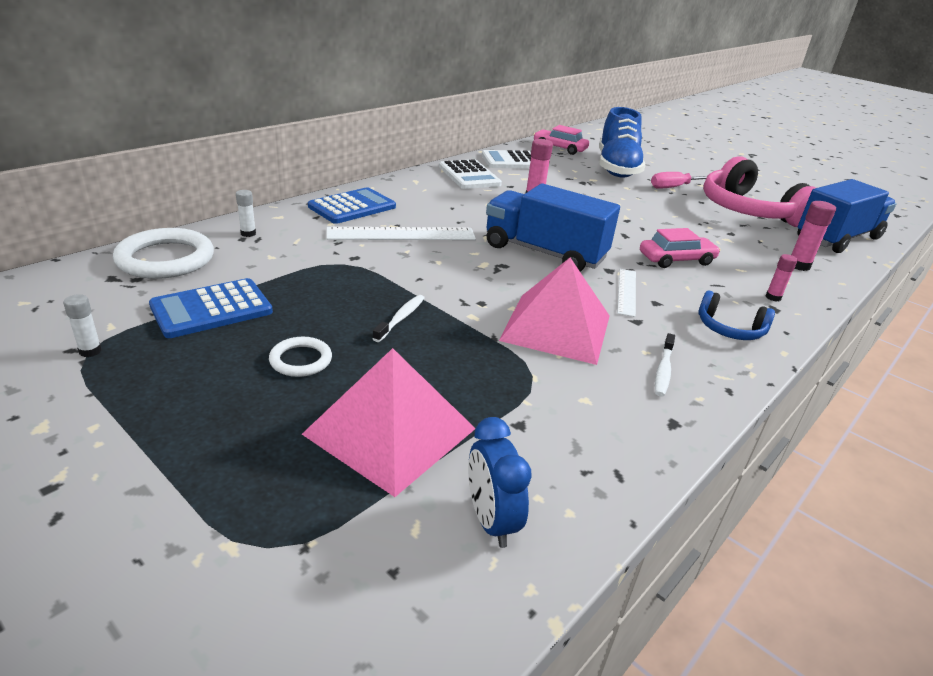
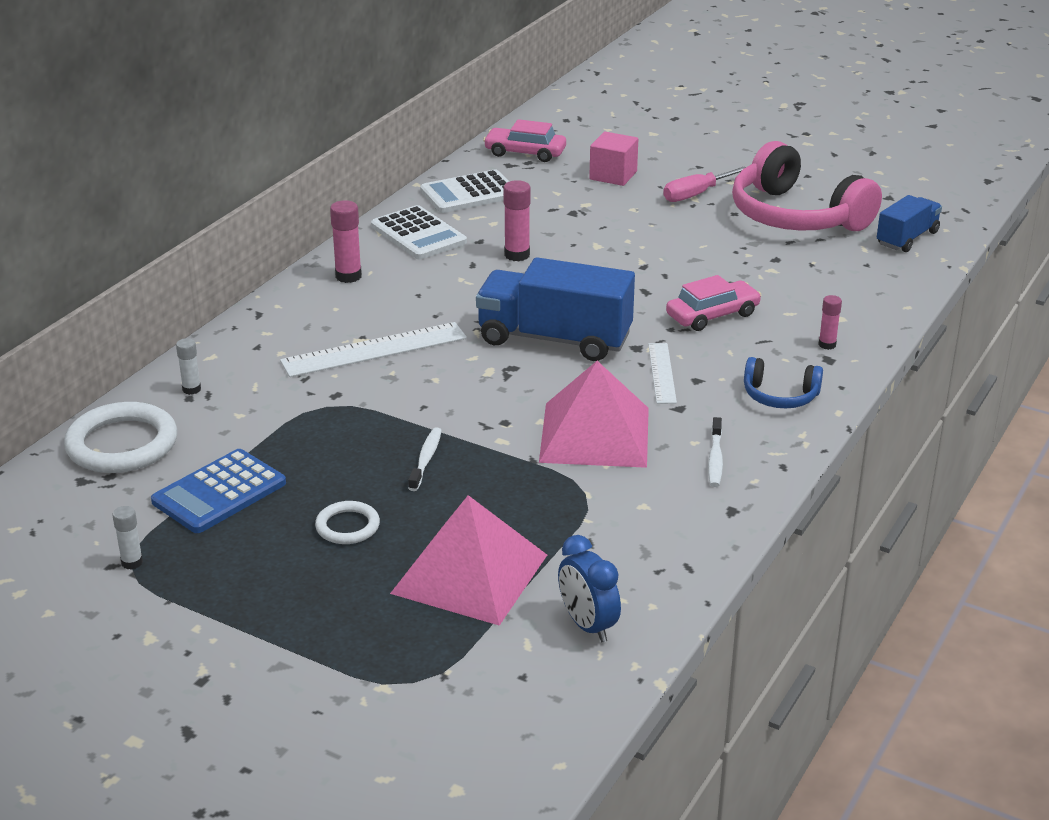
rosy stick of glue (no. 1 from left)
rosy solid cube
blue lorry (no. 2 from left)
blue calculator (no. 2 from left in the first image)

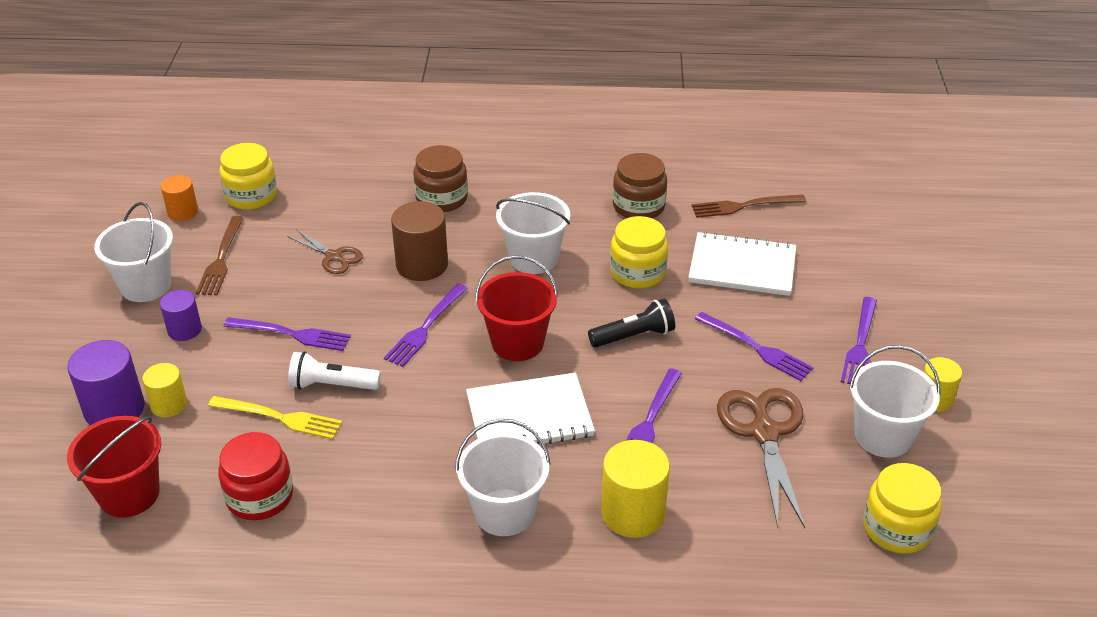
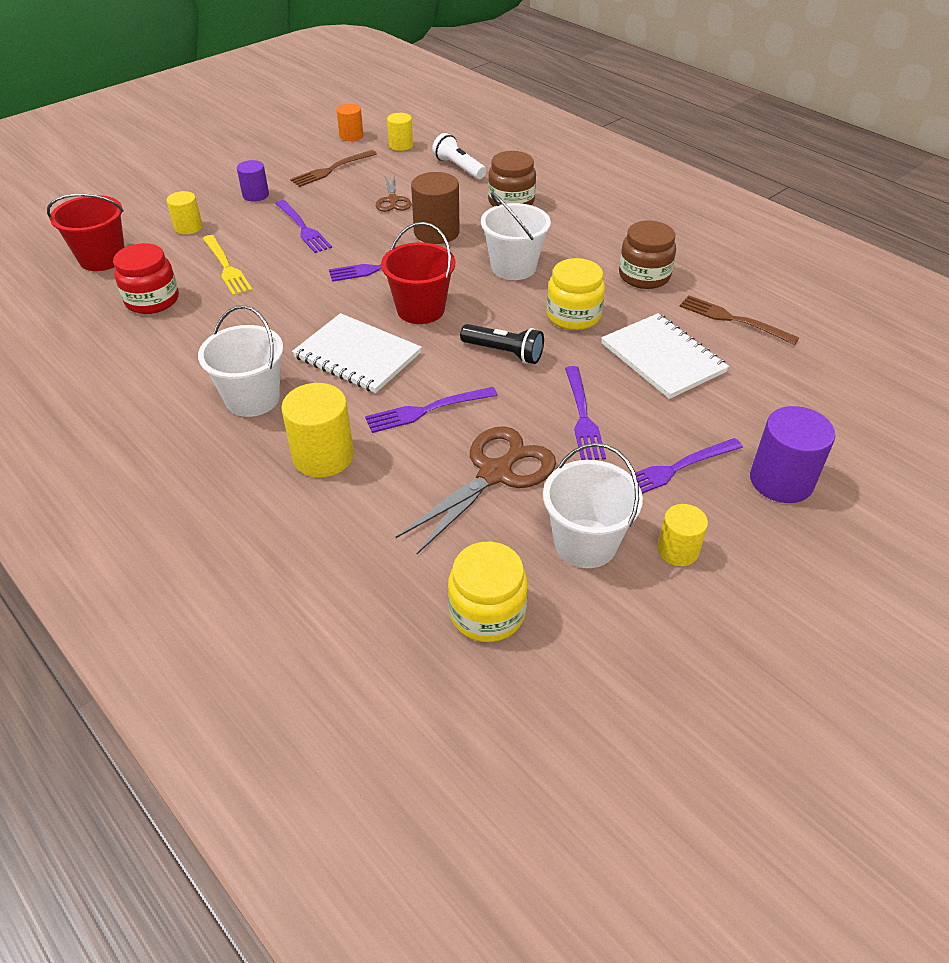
yellow cylinder shape (no. 3 from left)
snow-white pocket torch
purple cylinder shape (no. 2 from left)
snow-white bucket (no. 1 from left in the first image)

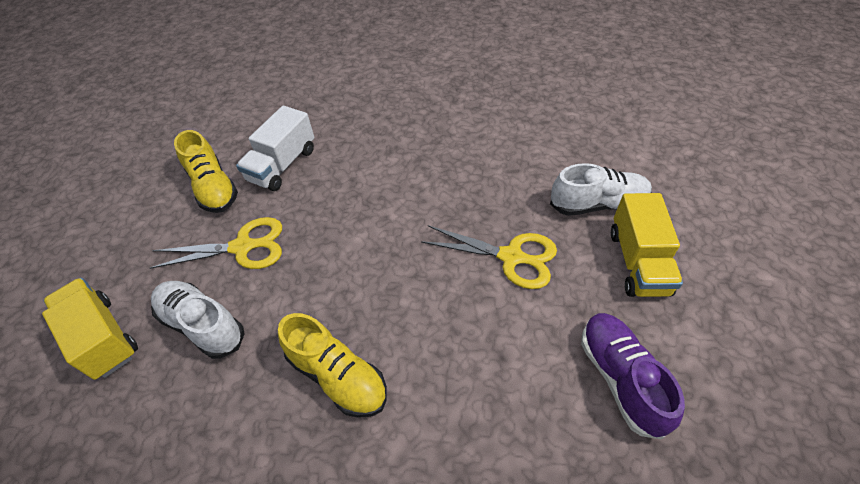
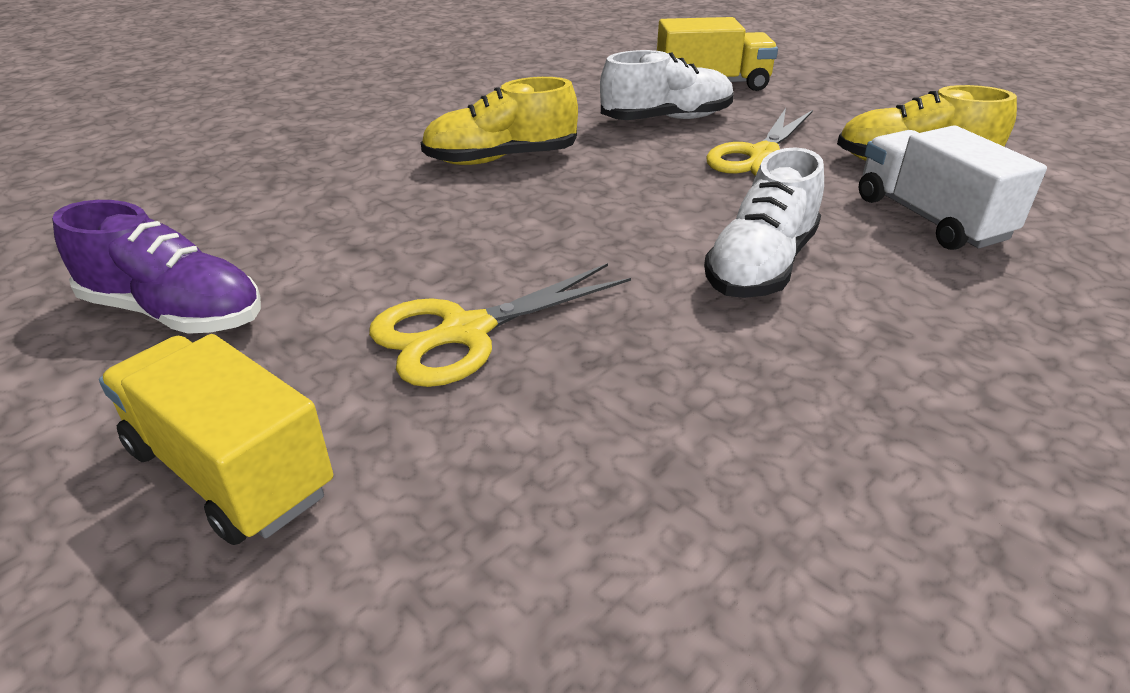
snow-white shoe (no. 2 from left)

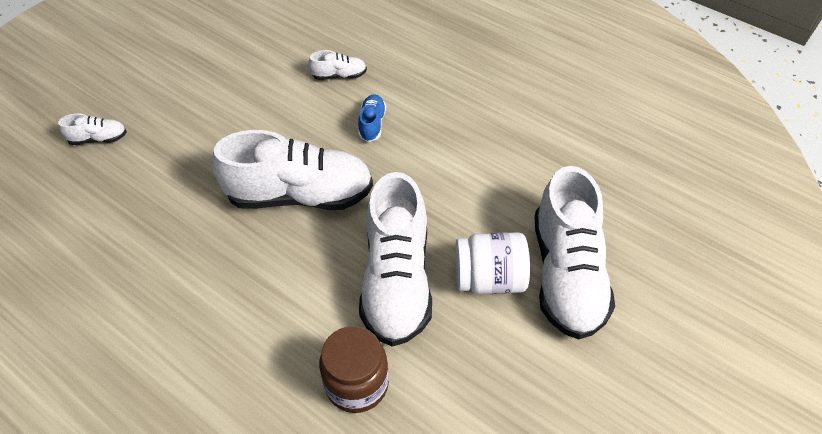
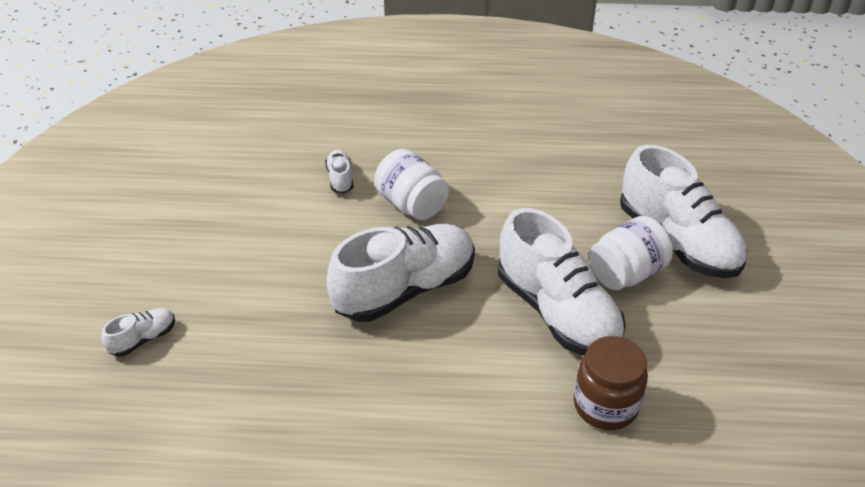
snow-white shoe (no. 2 from left)
snow-white preserve jar (no. 1 from left)

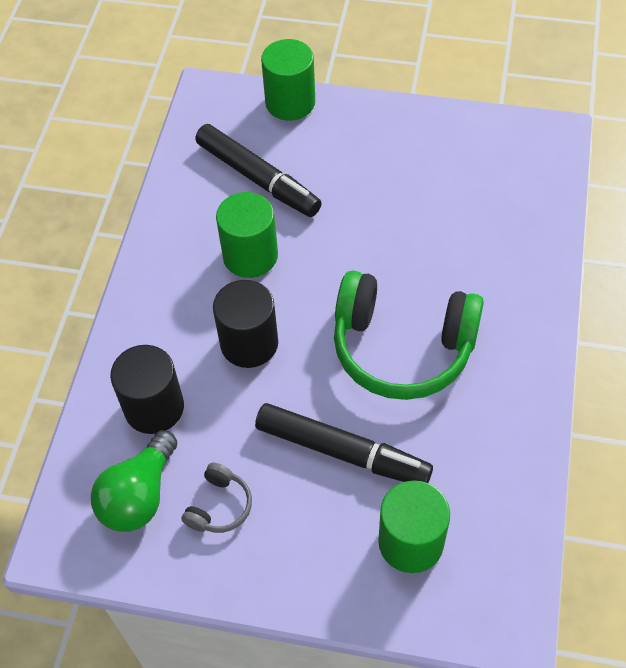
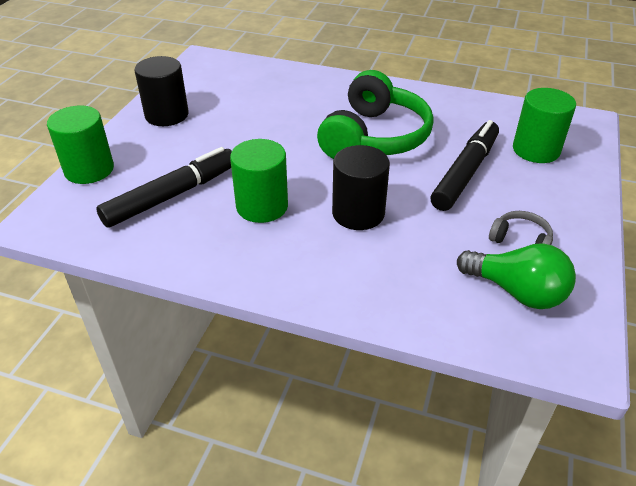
ebony cylinder shape (no. 1 from left)

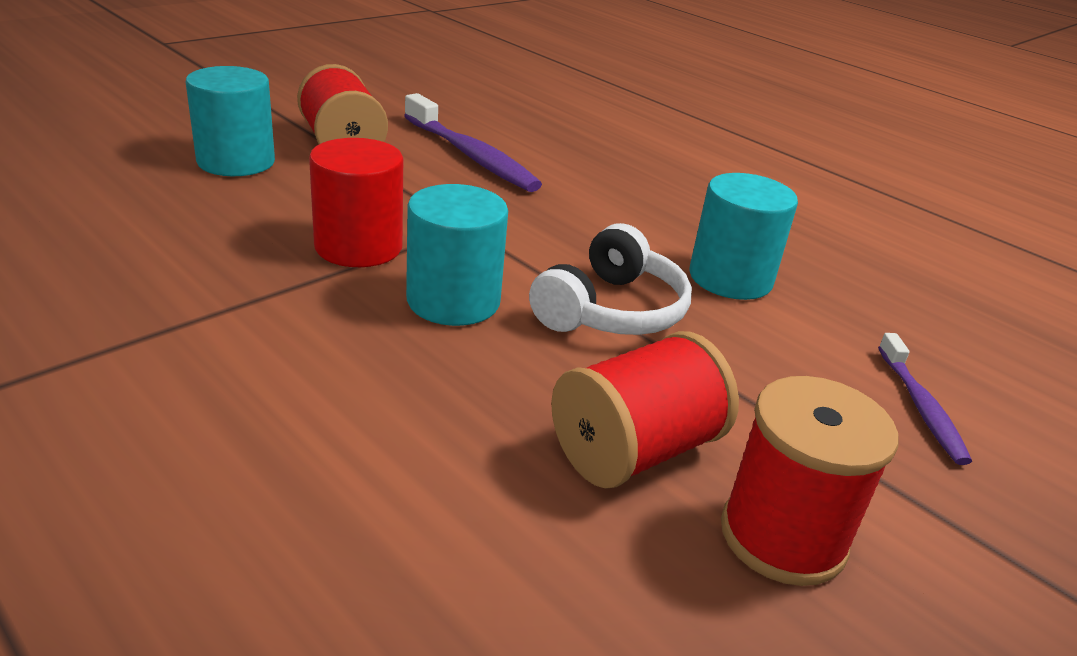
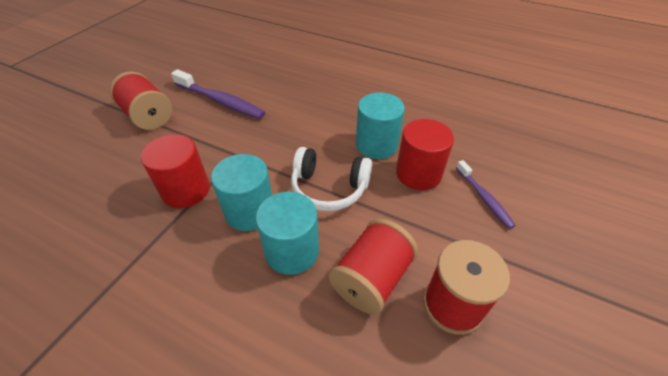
teal cylinder shape (no. 2 from left)
snow-white over-ear headphones
scarlet cylinder shape (no. 2 from left)

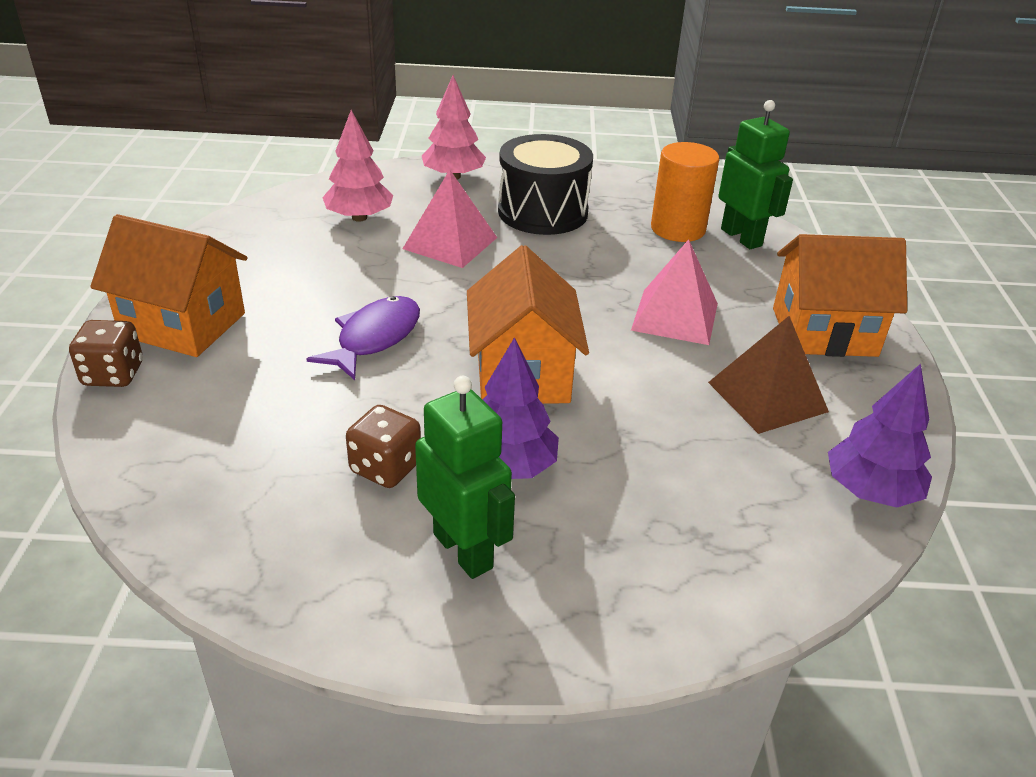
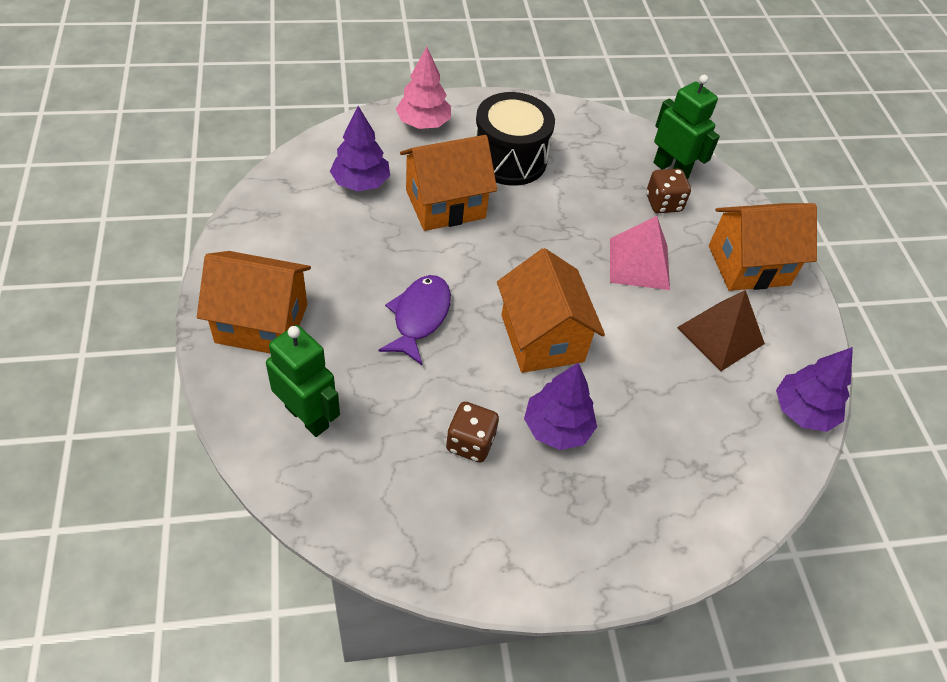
green toy robot (no. 1 from left)
purple fir tree (no. 1 from left)
orange-coloured toy house (no. 2 from left)
brown dice (no. 2 from left)
orange-coloured cylinder shape

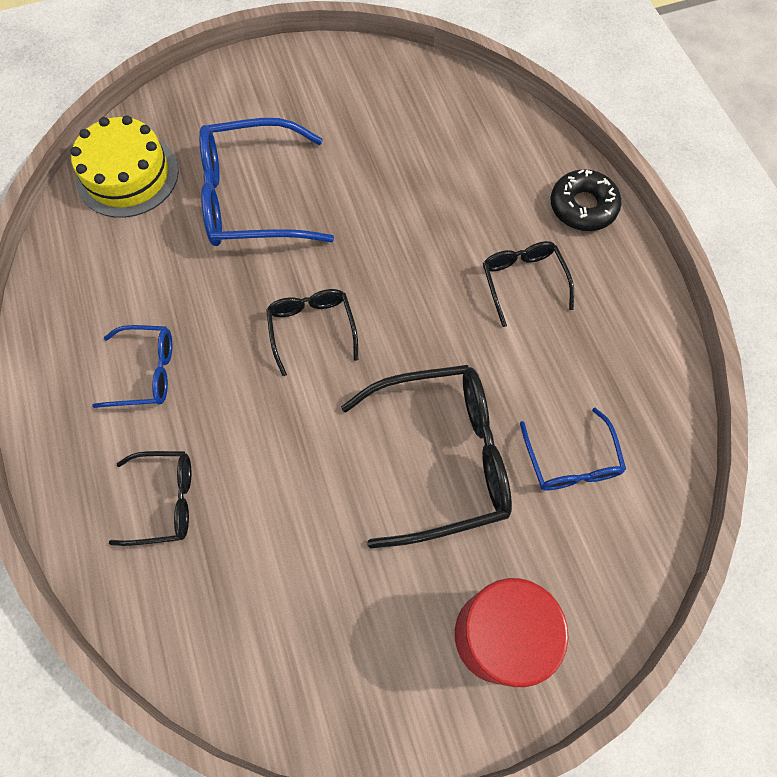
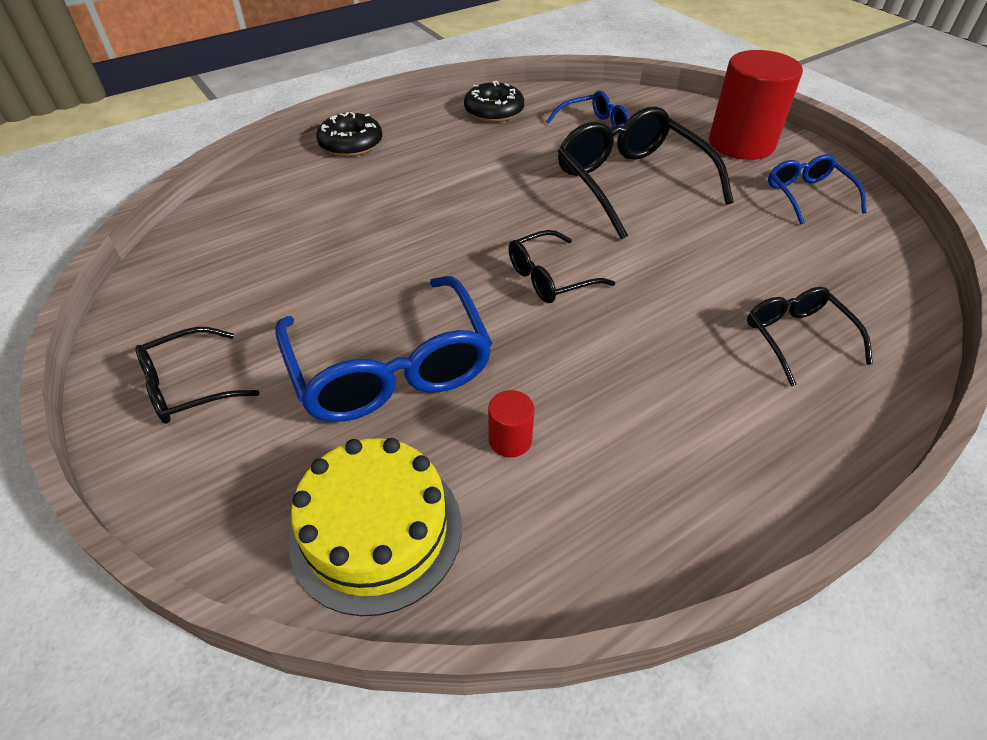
ebony glasses (no. 1 from left)
ebony donut (no. 2 from left)
scarlet cylinder shape (no. 1 from left)
blue glasses (no. 3 from left)

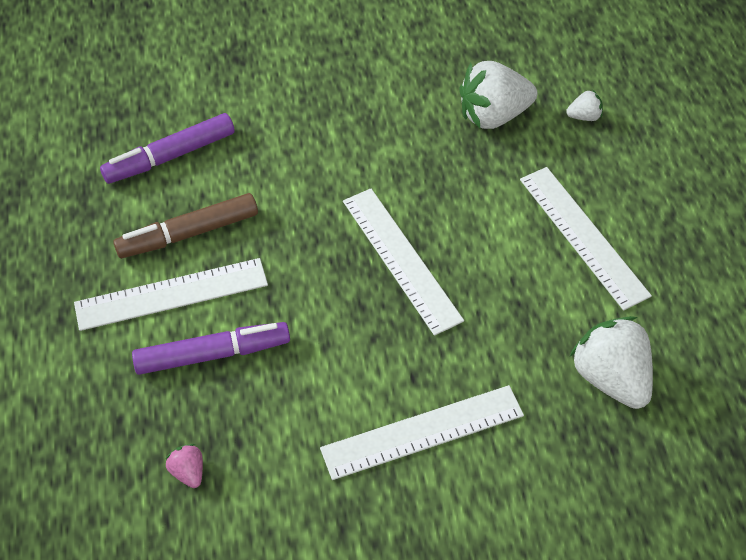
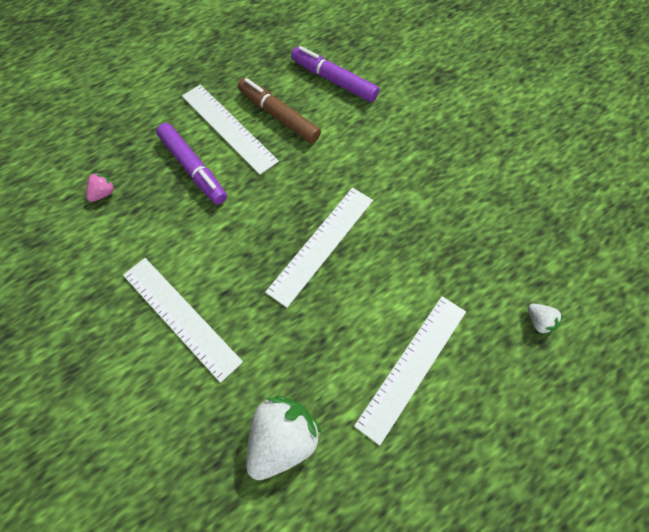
snow-white berry (no. 1 from left in the first image)

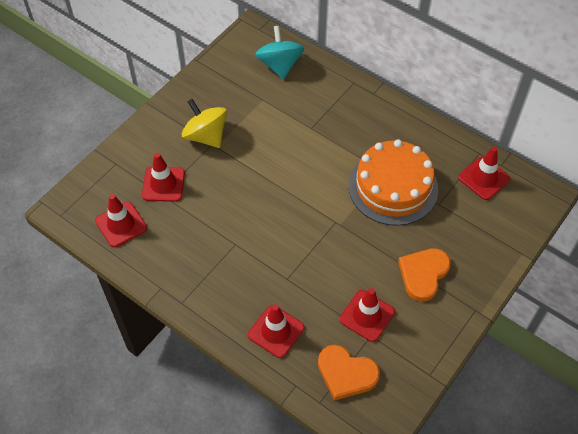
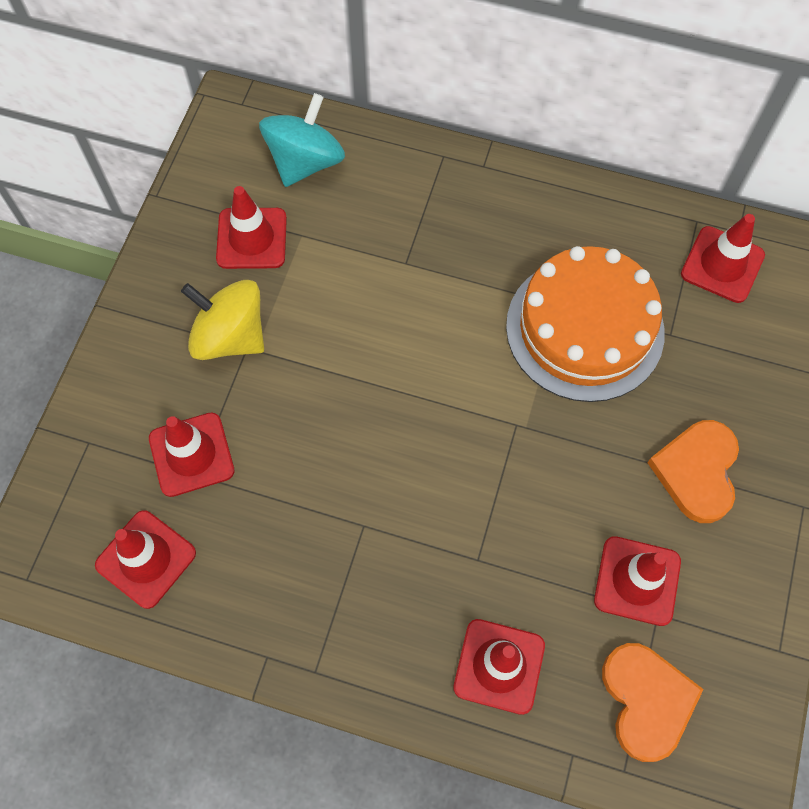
scarlet safety cone (no. 3 from left)
teal toy top
orange-coloured heart shape (no. 1 from left)

